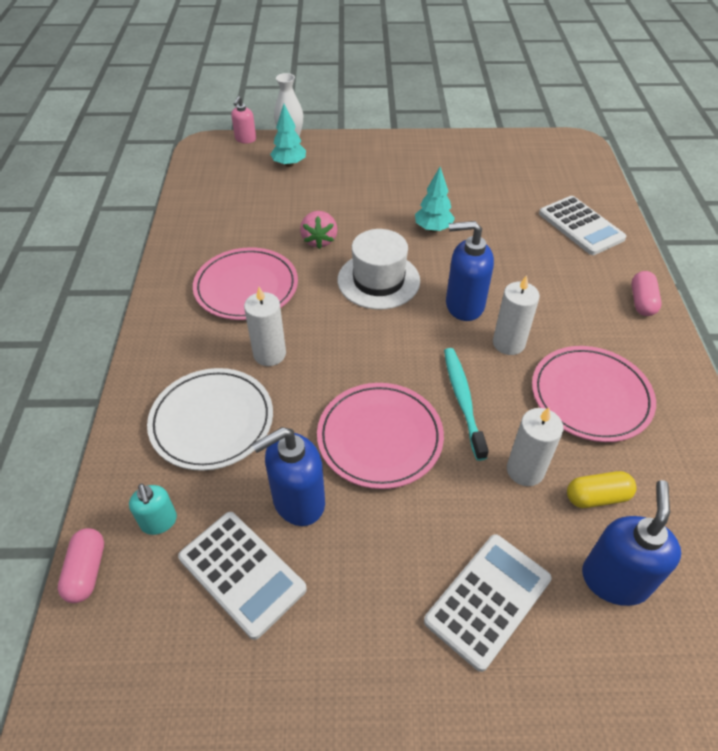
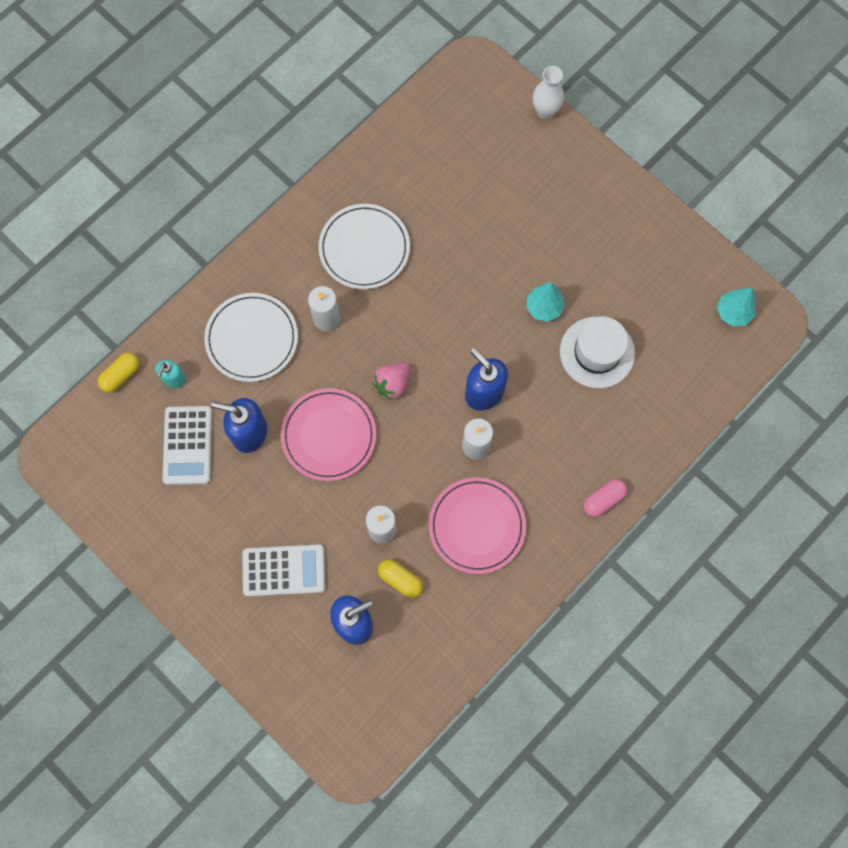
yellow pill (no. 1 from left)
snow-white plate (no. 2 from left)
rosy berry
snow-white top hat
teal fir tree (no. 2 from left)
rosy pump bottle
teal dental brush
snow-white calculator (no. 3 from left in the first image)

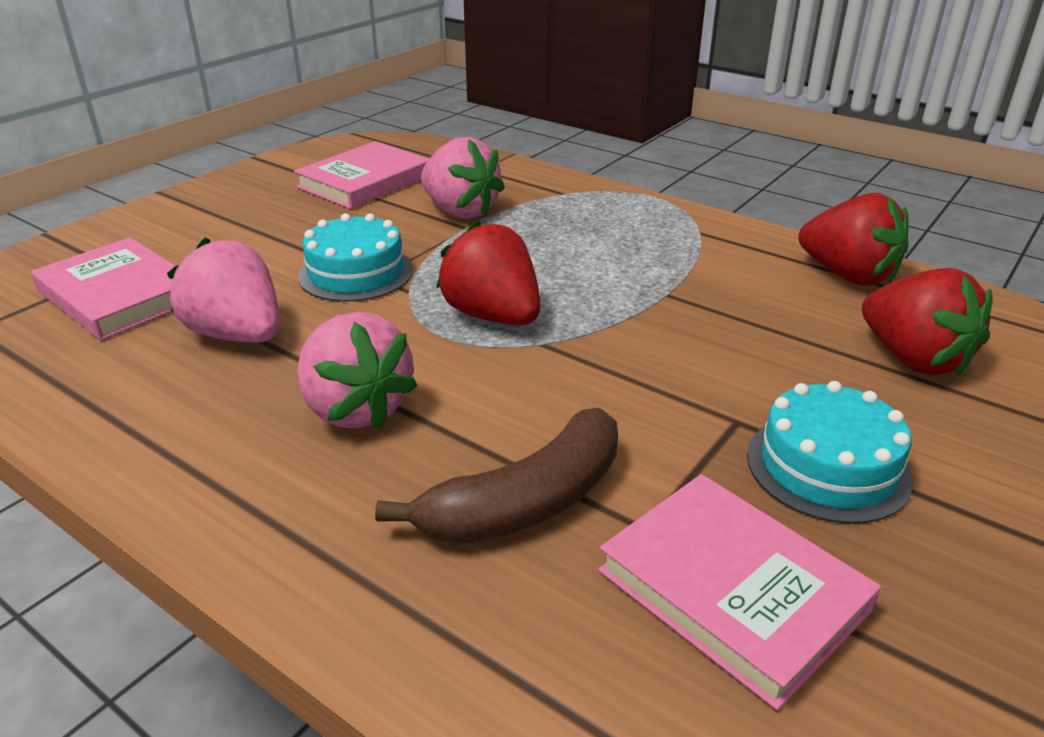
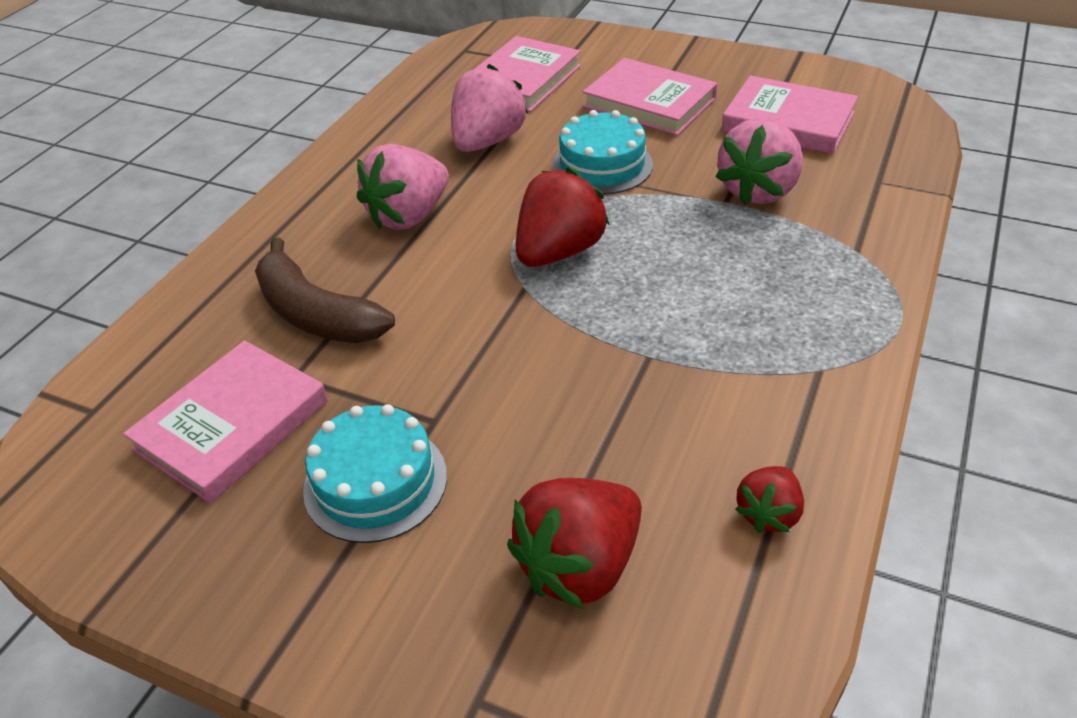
rosy book (no. 3 from left)
scarlet berry (no. 3 from left)

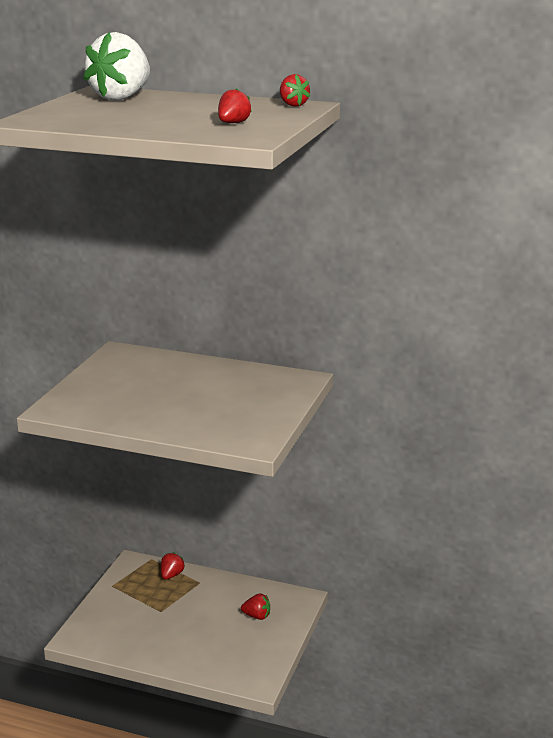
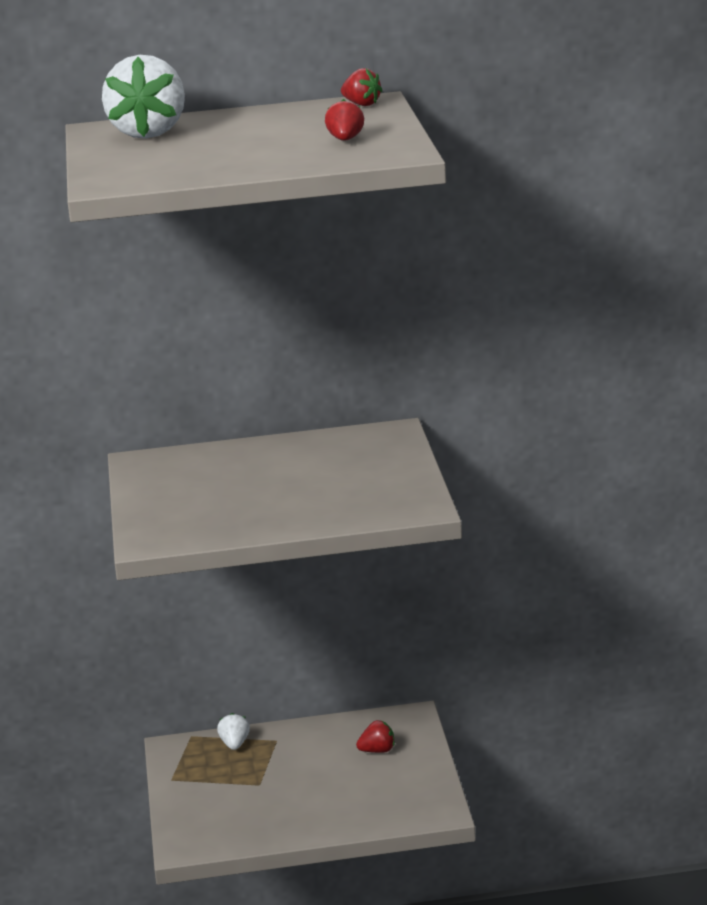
snow-white berry (no. 2 from left)

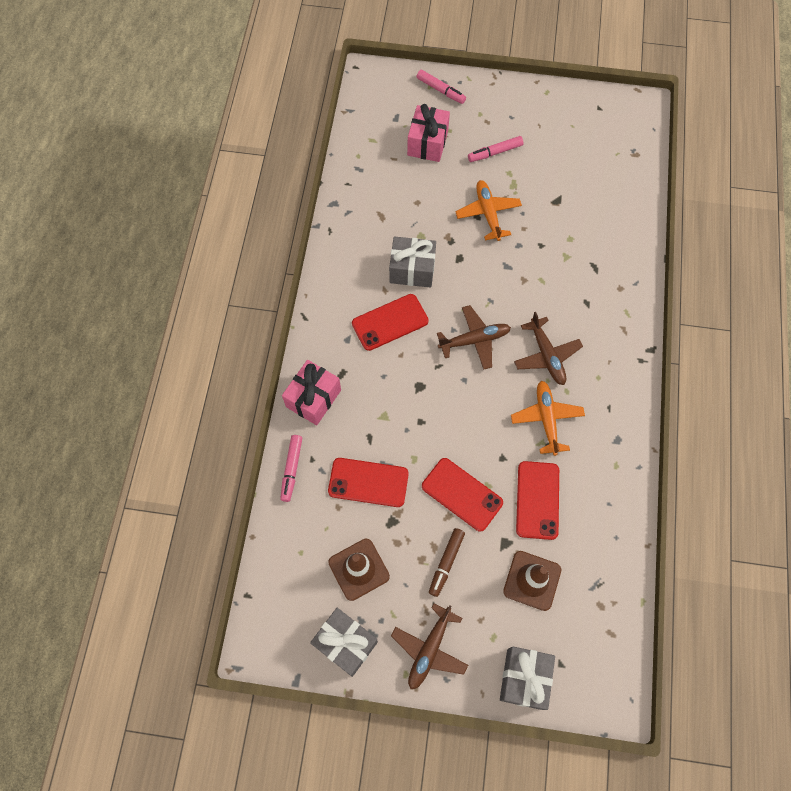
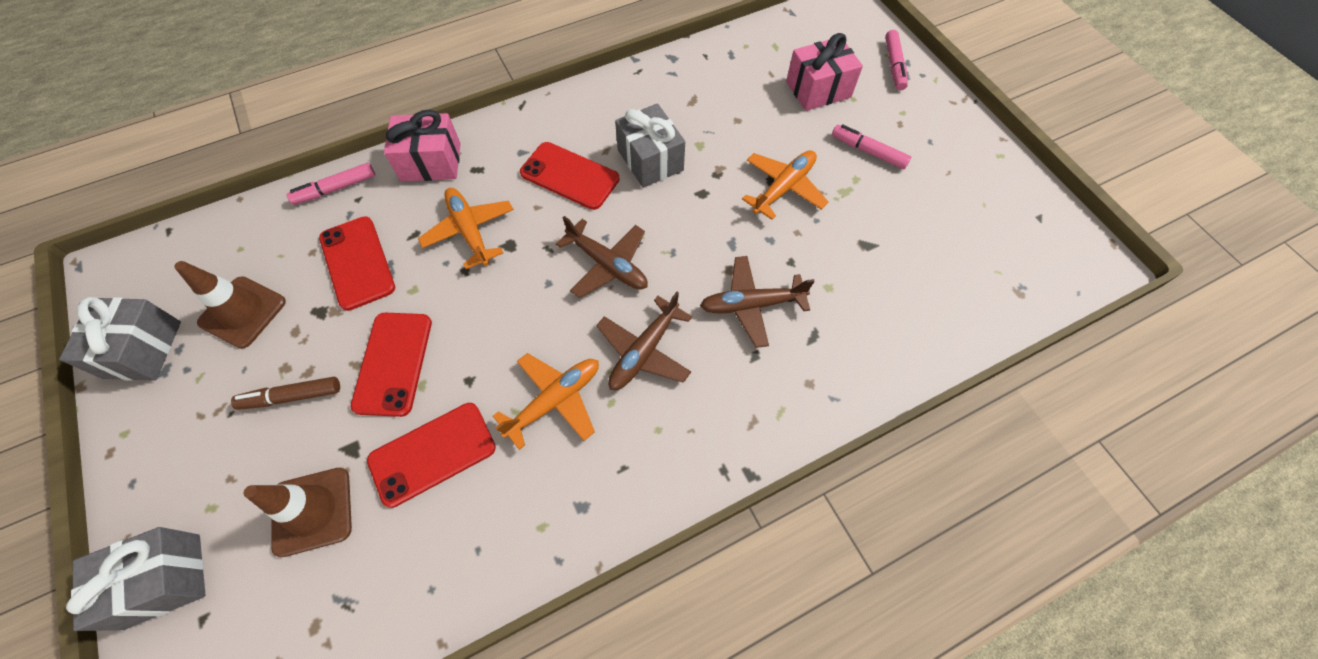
orange-coloured plane (no. 1 from left)
brown plane (no. 3 from left)

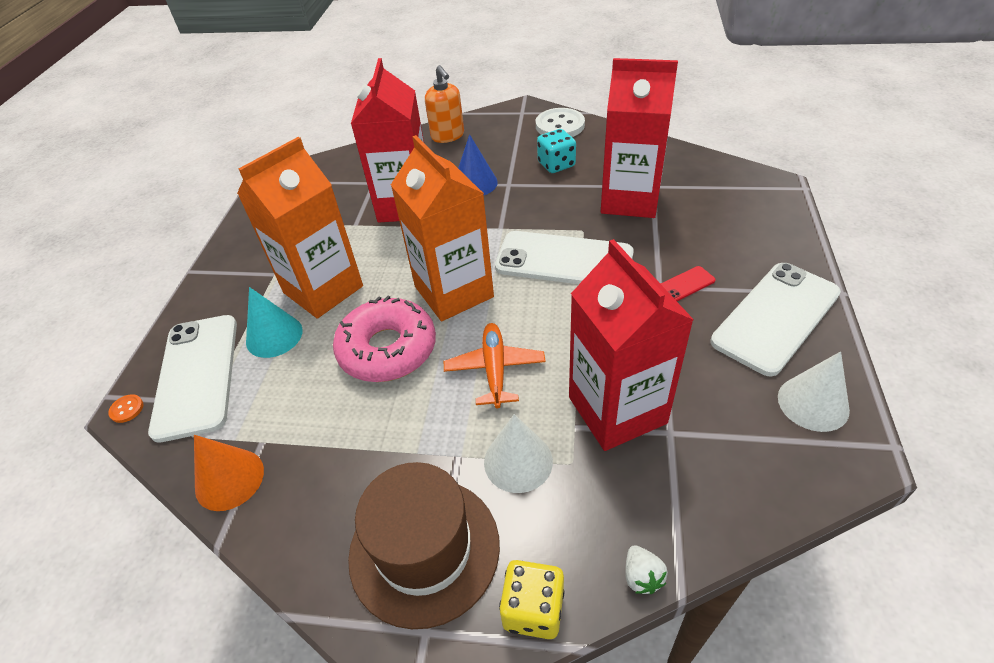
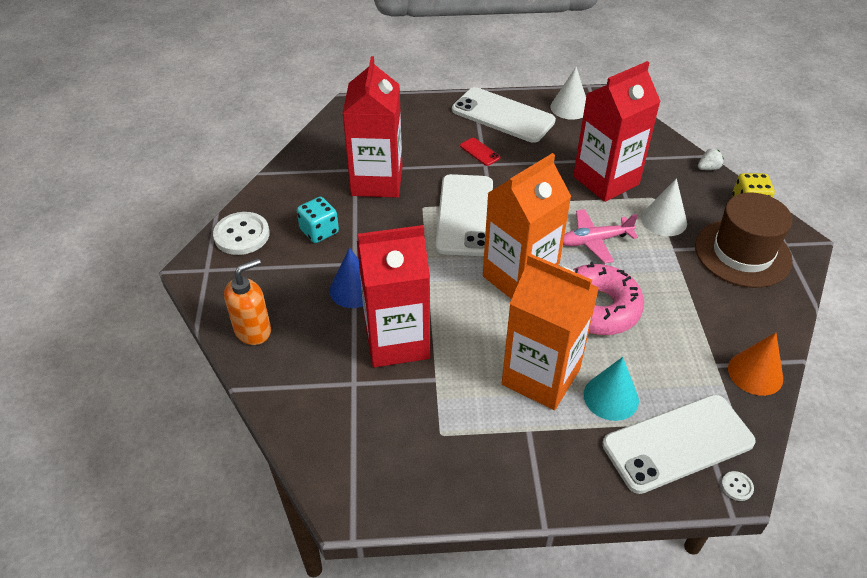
rosy plane
snow-white sewing button (no. 2 from left)

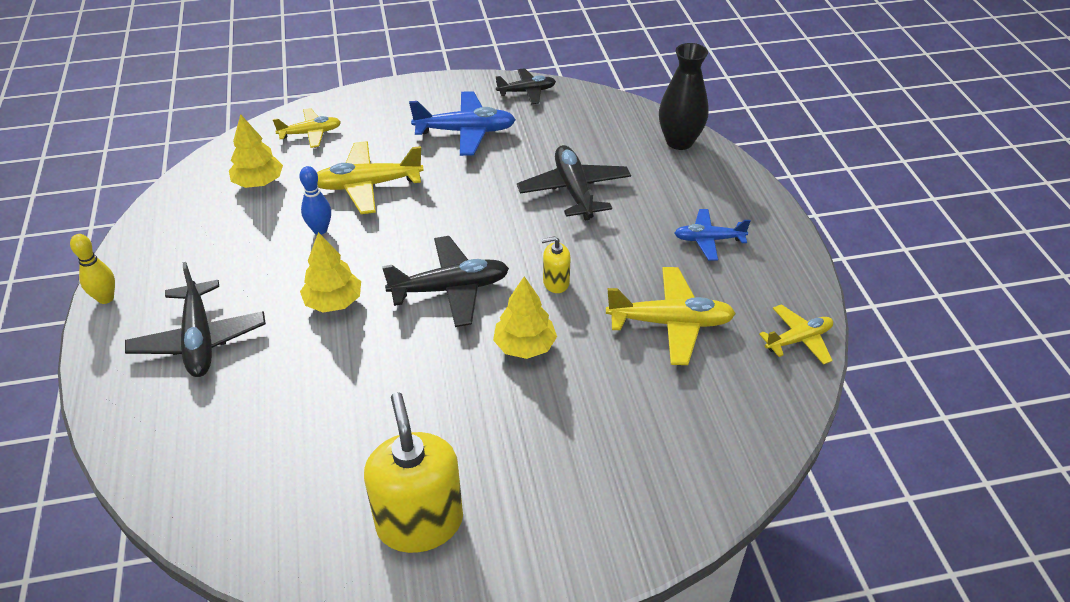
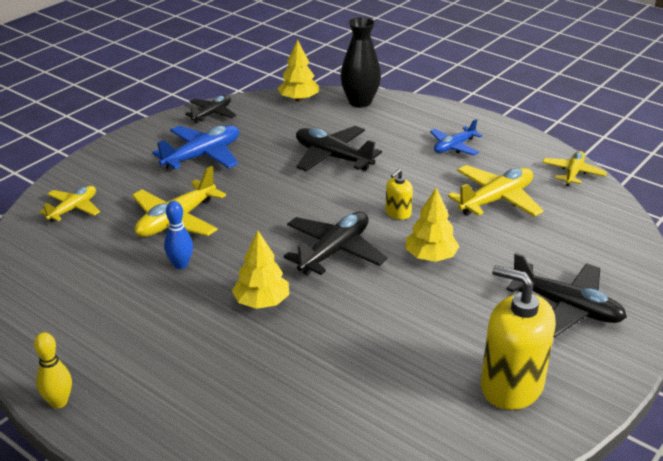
yellow fir tree (no. 2 from left)
ebony plane (no. 4 from left)

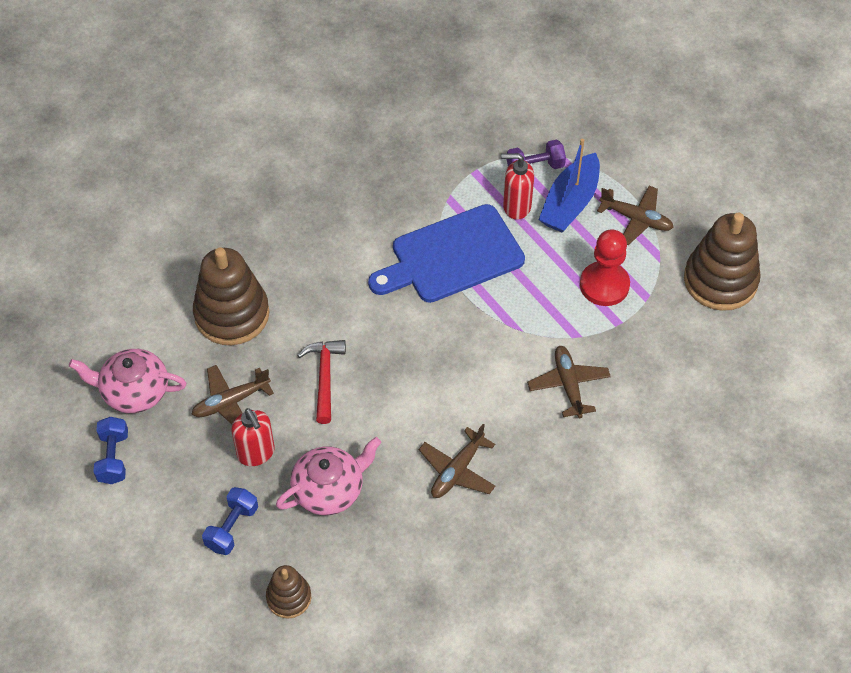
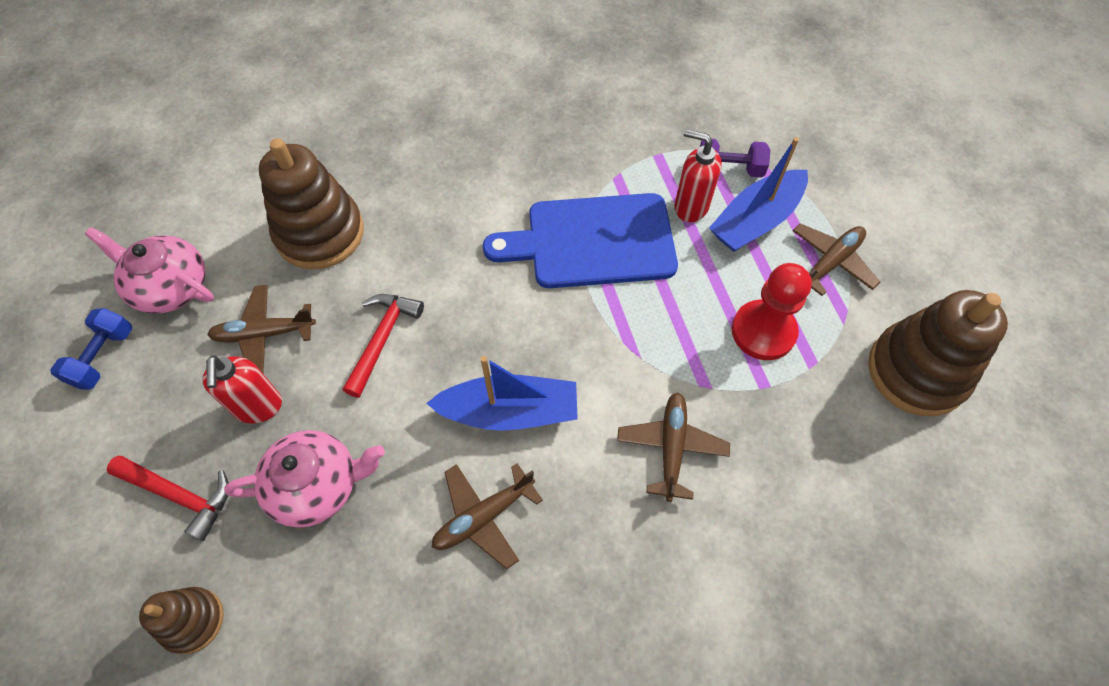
scarlet claw hammer (no. 1 from left)
blue boat (no. 1 from left)
brown plane (no. 4 from left)

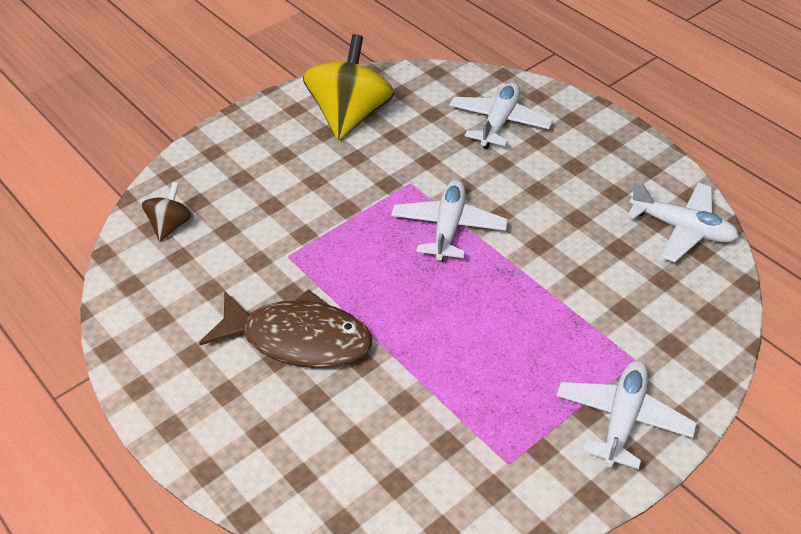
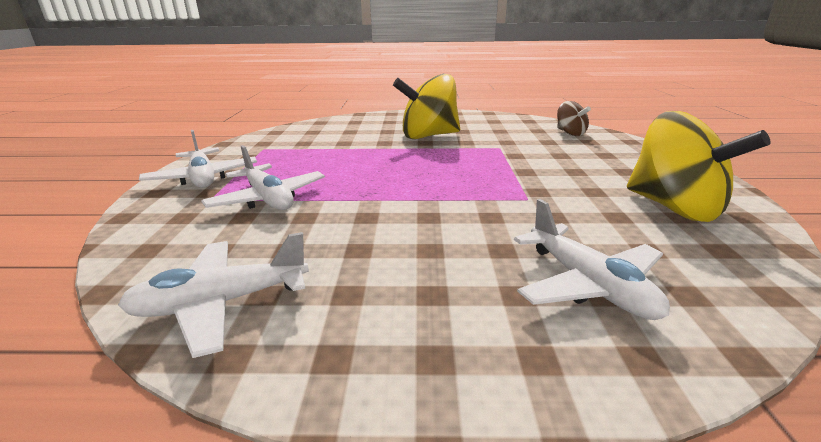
snow-white plane (no. 3 from left)
yellow toy top (no. 1 from left)

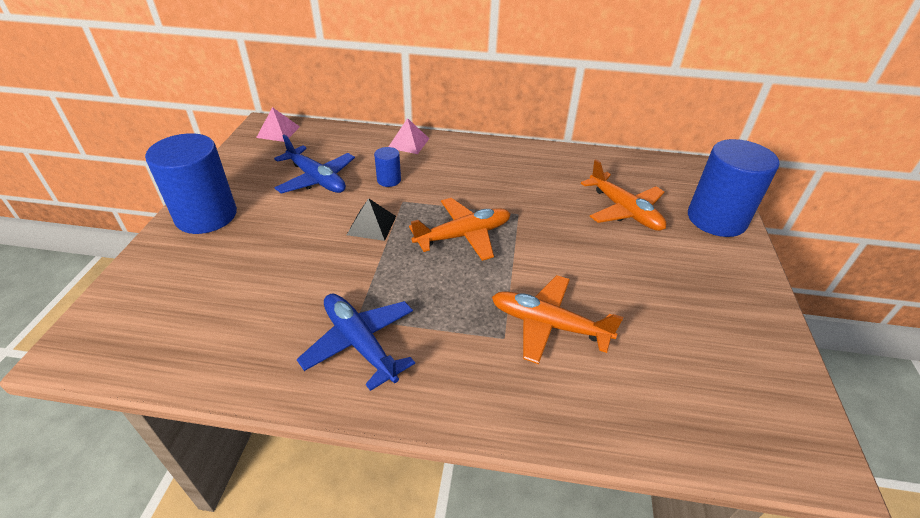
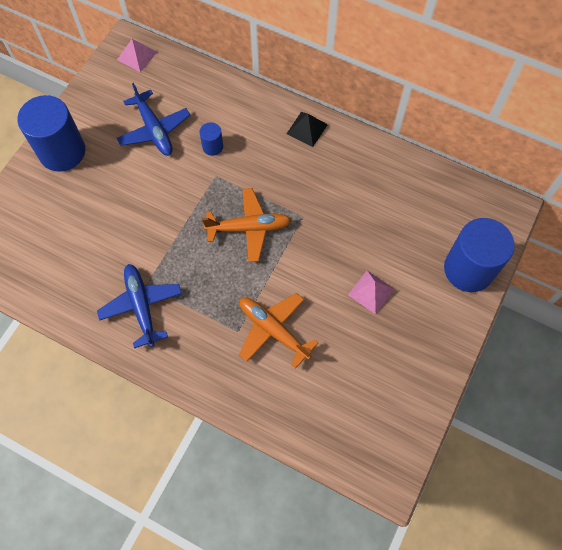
ebony pyramid shape
rosy pyramid shape (no. 2 from left)
orange-coloured plane (no. 3 from left in the first image)

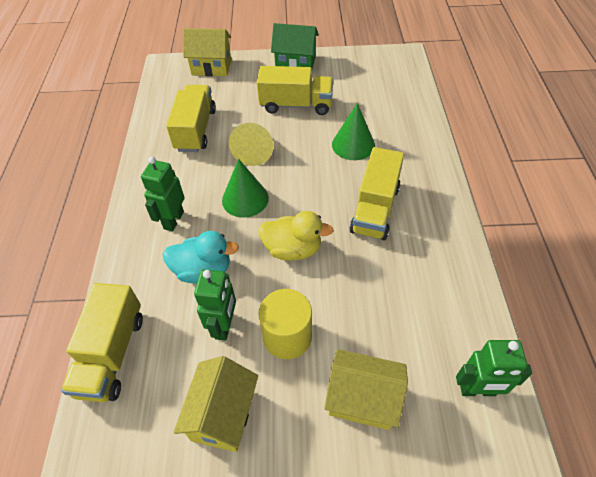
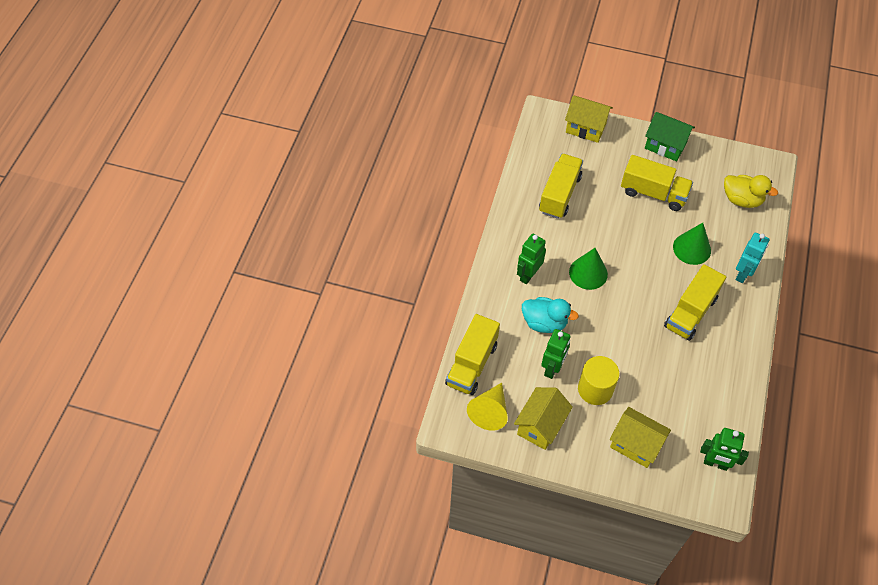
yellow cone
yellow duck
teal toy robot

